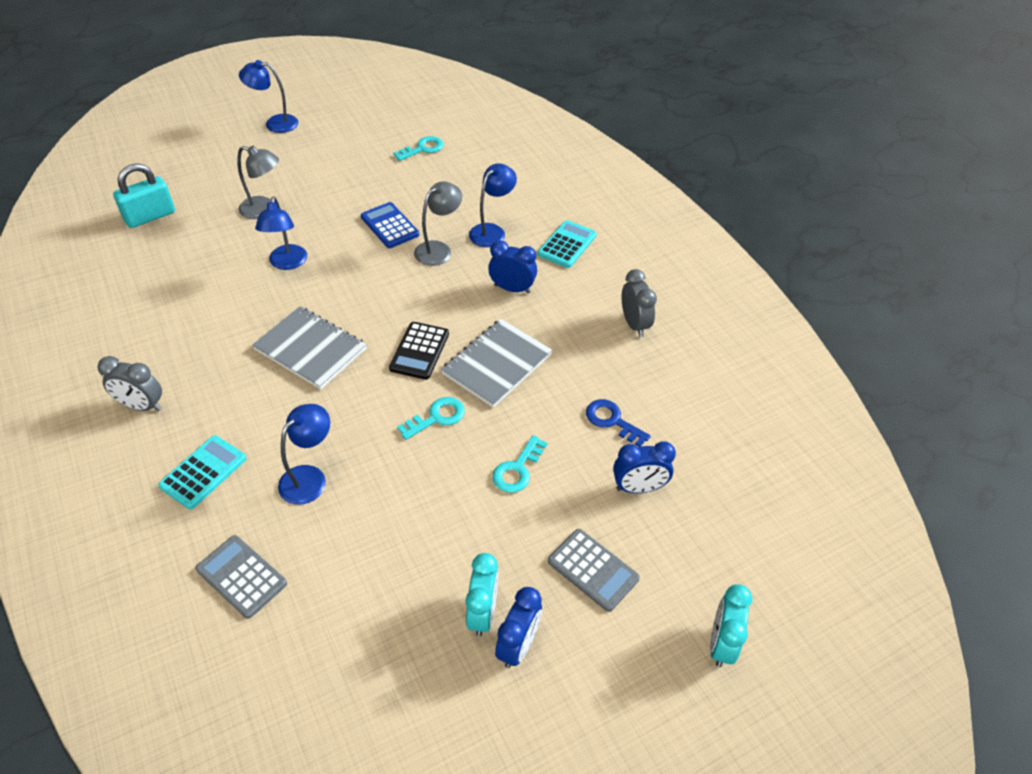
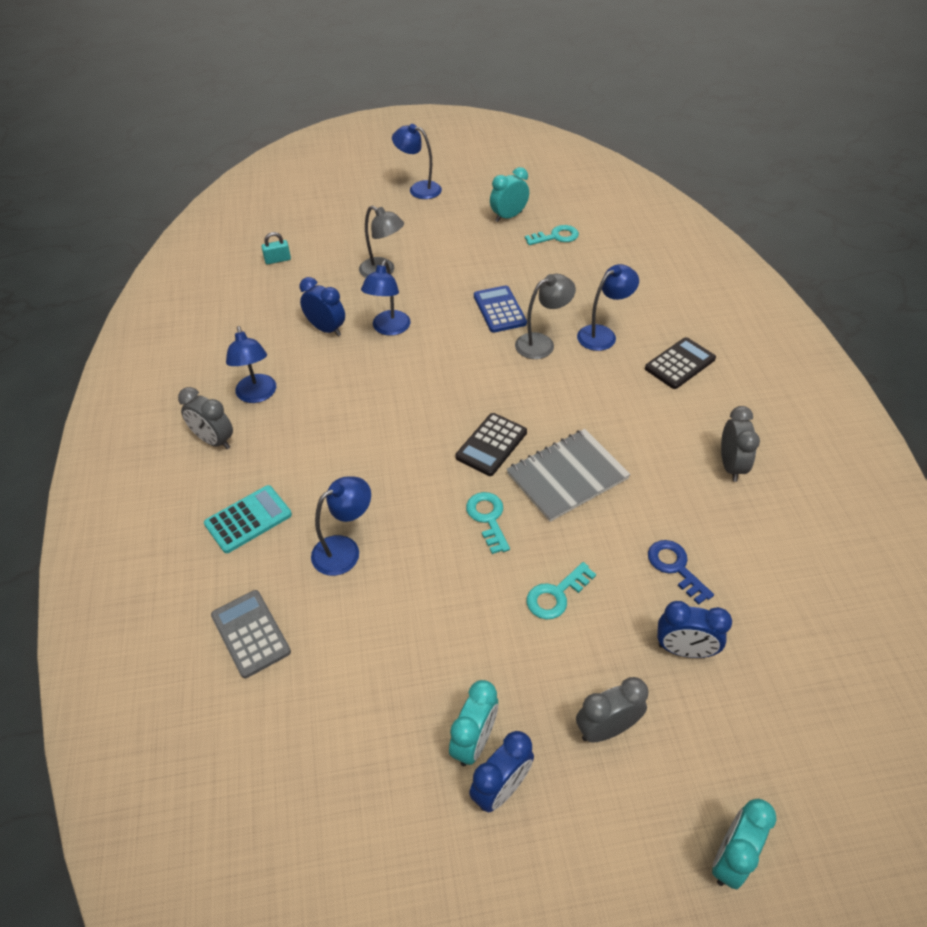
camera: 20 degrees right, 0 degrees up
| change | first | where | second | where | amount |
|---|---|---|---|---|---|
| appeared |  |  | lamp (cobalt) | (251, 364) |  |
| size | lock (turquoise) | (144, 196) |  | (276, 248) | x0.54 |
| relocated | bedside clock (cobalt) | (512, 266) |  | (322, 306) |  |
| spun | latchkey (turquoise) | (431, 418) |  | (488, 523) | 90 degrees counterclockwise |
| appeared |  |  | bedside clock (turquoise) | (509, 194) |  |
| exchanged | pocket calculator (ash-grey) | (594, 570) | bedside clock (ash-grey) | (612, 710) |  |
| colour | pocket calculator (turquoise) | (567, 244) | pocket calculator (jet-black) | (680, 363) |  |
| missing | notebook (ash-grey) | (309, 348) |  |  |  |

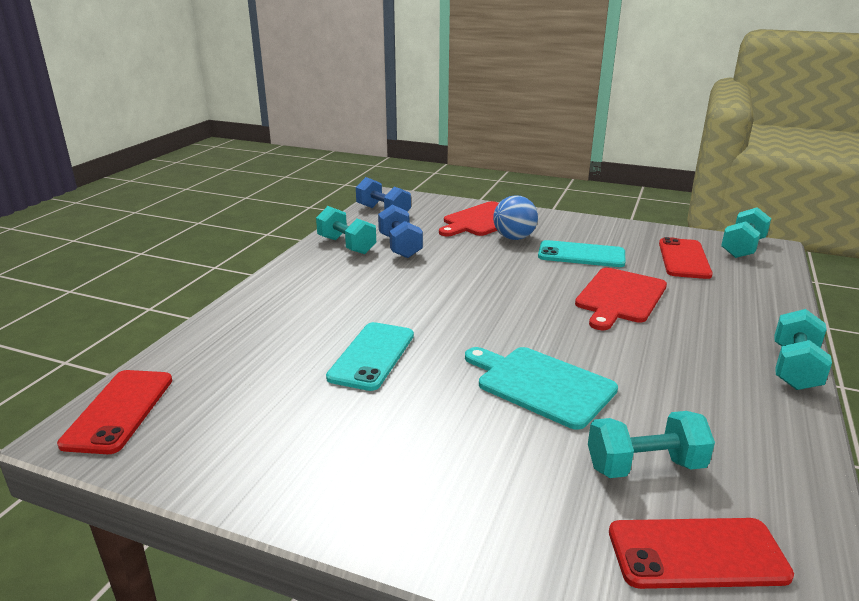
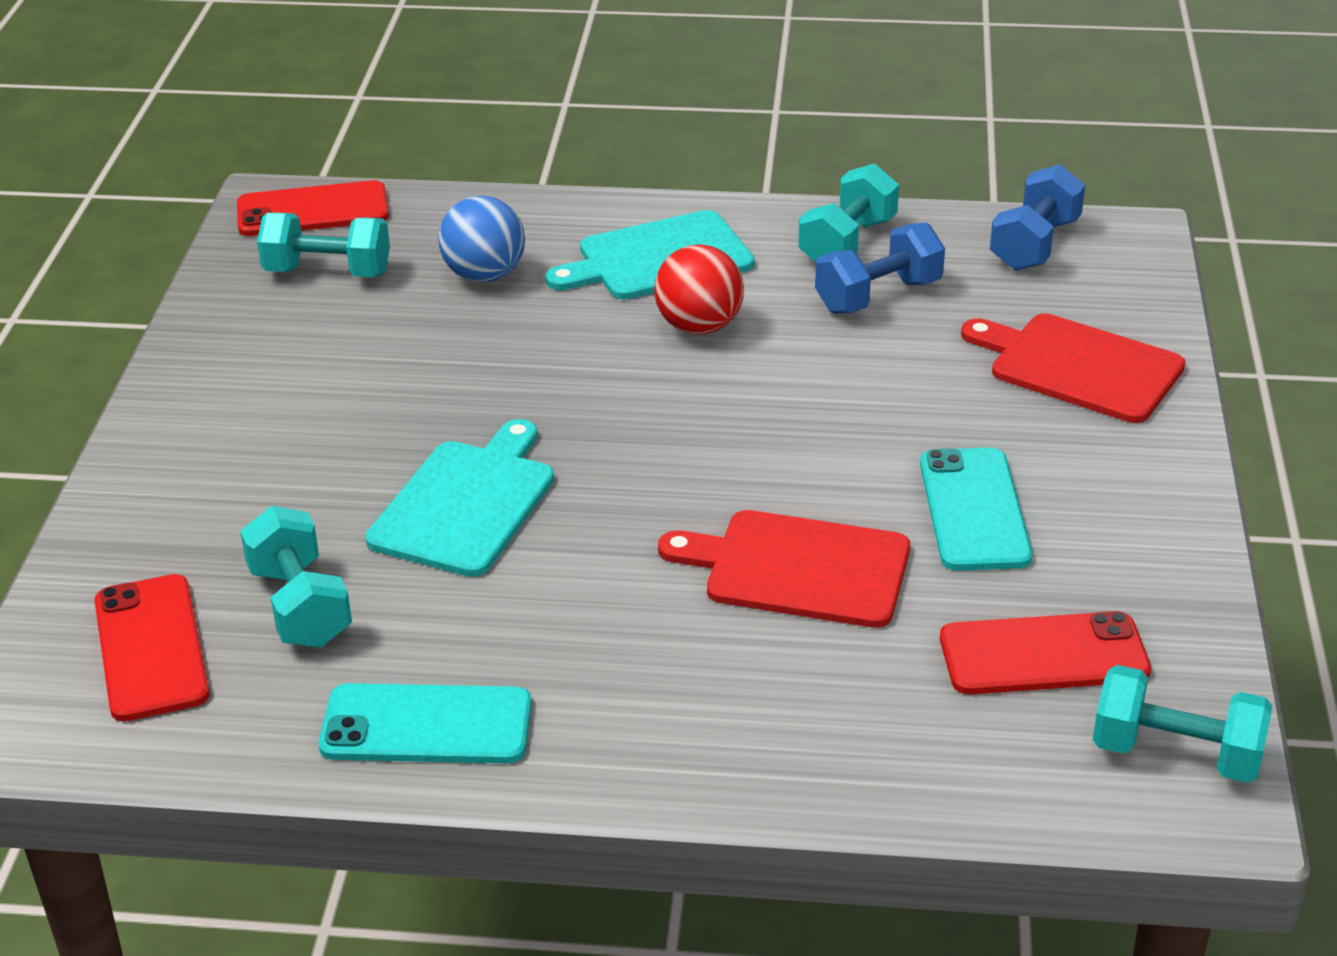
camera: 75 degrees right, 10 degrees up
| change | first | where | second | where | amount |
|---|---|---|---|---|---|
| relocated | dumbbell (turquoise) | (803, 349) |  | (323, 244) |  |
| relocated | mobile phone (turquoise) | (370, 356) |  | (425, 723) |  |
| relocated | sphere (cobalt) | (515, 217) |  | (481, 239) |  |
| appeared |  |  | cutting board (turquoise) | (650, 255) |  |
| appeared |  |  | sphere (crimson) | (699, 289) |  |

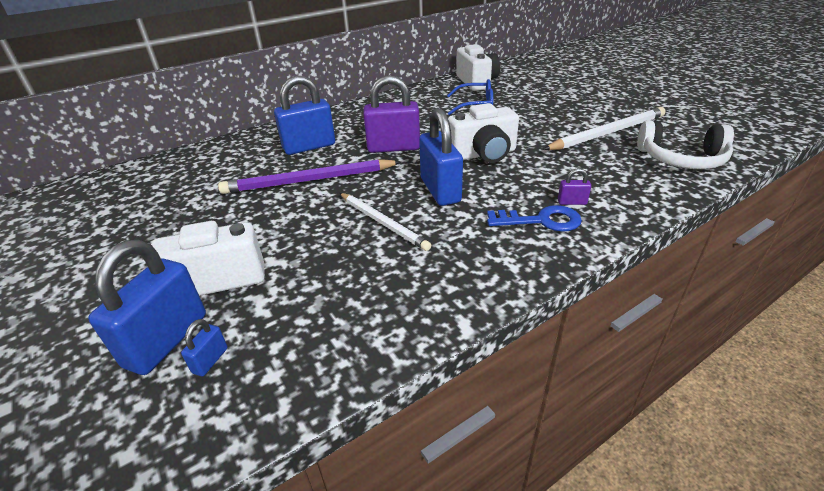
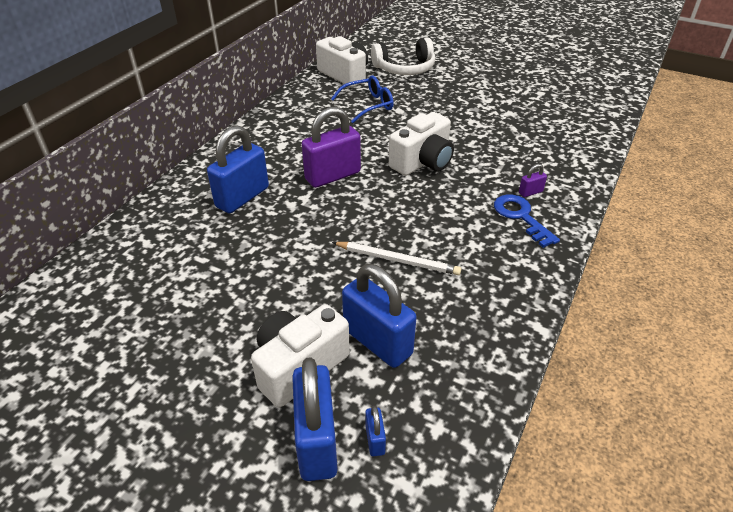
camera: 30 degrees left, 5 degrees up
| change | first | where | second | where | amount |
|---|---|---|---|---|---|
| relocated | lock (cobalt) | (441, 157) |  | (379, 316) |  |
| relocated | headphones (pure white) | (685, 144) |  | (403, 56) |  |
| spun | latchkey (cobalt) | (534, 218) |  | (527, 221) | 90 degrees counterclockwise |
| missing | pencil (violet) | (309, 176) |  |  |  |
| missing | pencil (pure white) | (604, 128) |  |  |  |

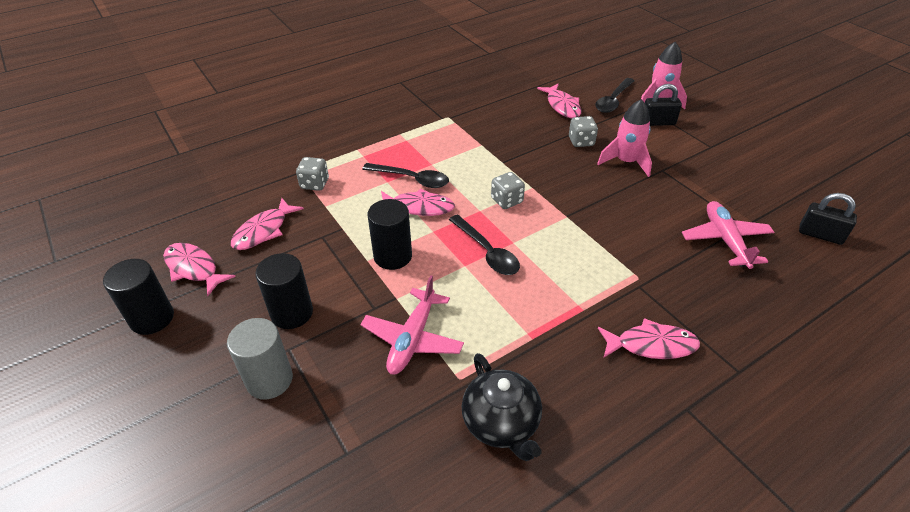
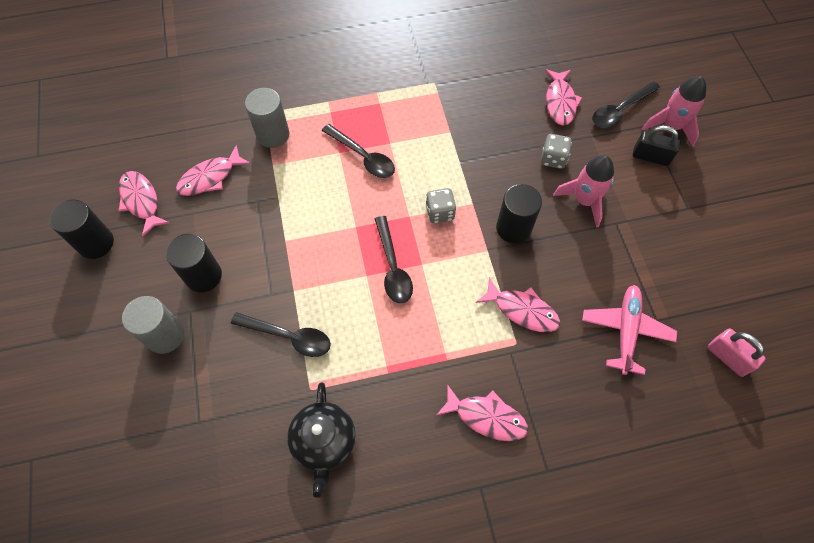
camera: 20 degrees right, 20 degrees up
| change | first | where | second | where | amount |
|---|---|---|---|---|---|
| exchanged | toy plane (rose-pink) | (412, 325) | teaspoon (jet-black) | (281, 334) |  |
| exchanged | die (ash-grey) | (312, 174) | cylinder (ash-grey) | (267, 118) |  |
| relocated | fish (rose-pink) | (418, 202) |  | (518, 304) |  |
| relocated | cylinder (jet-black) | (389, 234) |  | (519, 214) |  |
| colour | lock (jet-black) | (828, 219) | lock (rose-pink) | (737, 352) |  |

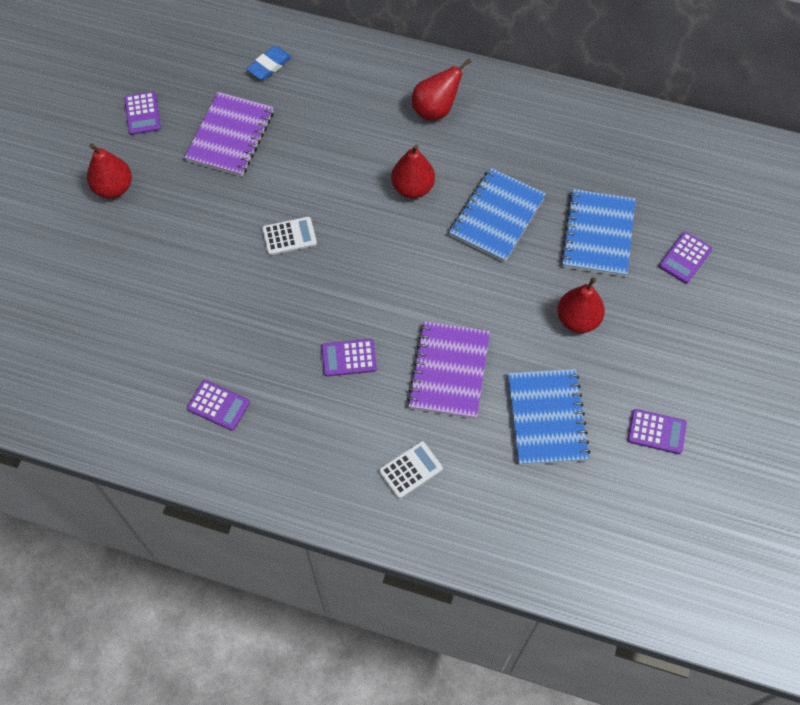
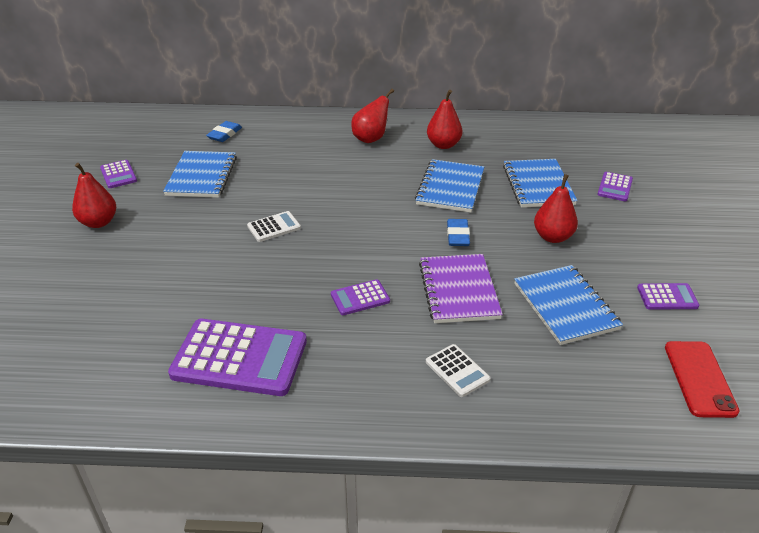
camera: 15 degrees left, 25 degrees down
| change | first | where | second | where | amount |
|---|---|---|---|---|---|
| colour | notebook (violet) | (229, 134) | notebook (cobalt) | (200, 174) |  |
| size | pocket calculator (violet) | (218, 405) |  | (237, 357) | x2.10 |
| spun | pocket calculator (pure white) | (411, 470) |  | (458, 370) | 105 degrees clockwise |
| relocated | pear (crimson) | (413, 171) |  | (445, 119) |  |
| appeared |  |  | eraser (cobalt) | (458, 232) |  |
| appeared |  |  | mobile phone (crimson) | (702, 379) |  |

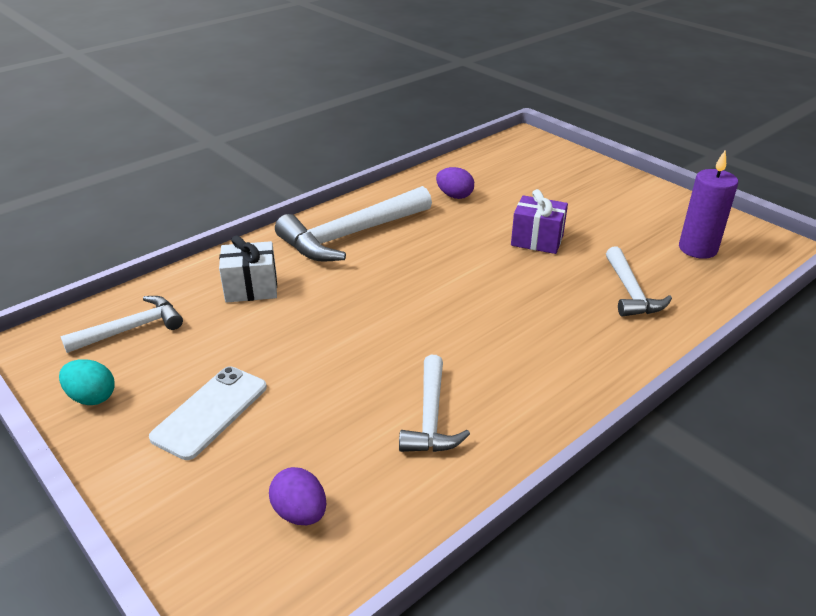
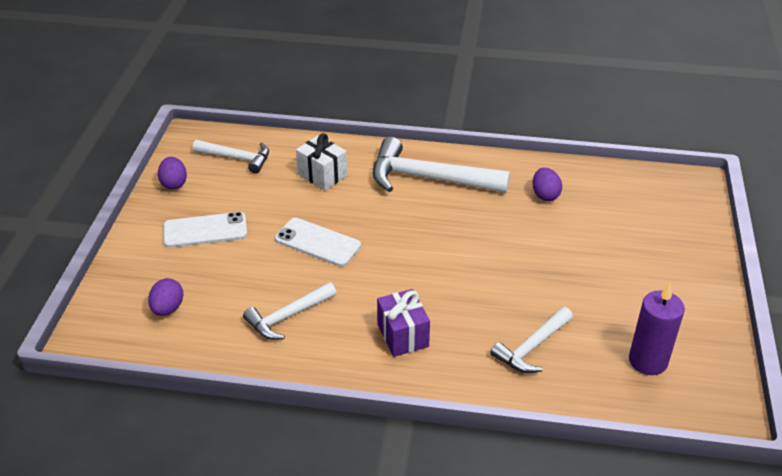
camera: 50 degrees right, 5 degrees up
| change | first | where | second | where | amount |
|---|---|---|---|---|---|
| colour | egg shape (turquoise) | (87, 382) | egg shape (violet) | (172, 173) |  |
| appeared |  |  | mobile phone (pure white) | (318, 242) |  |
| relocated | wrapped gift (violet) | (539, 221) |  | (403, 323) |  |

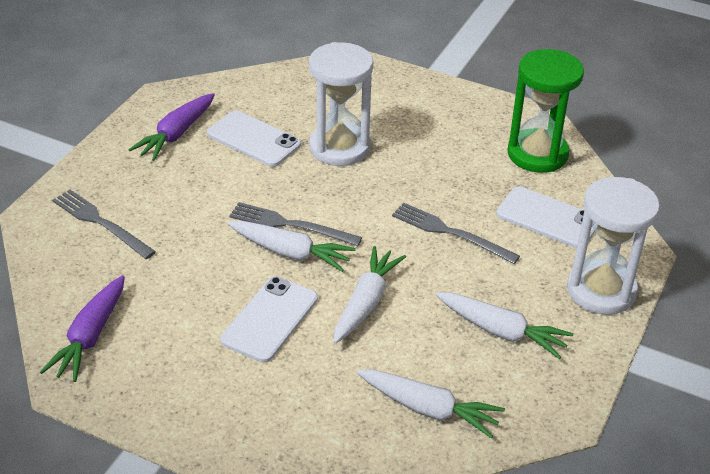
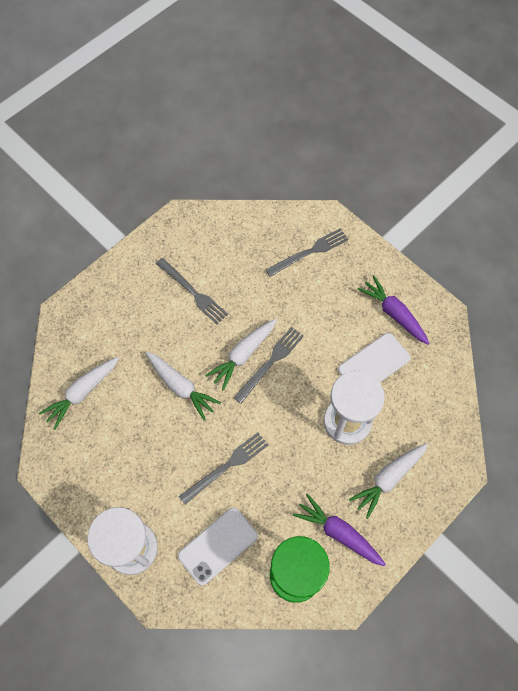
camera: 110 degrees right, 25 degrees up
| change | first | where | second | where | amount |
|---|---|---|---|---|---|
| appeared |  |  | dinner fork (ash-grey) | (192, 291) |  |
| relocated | carrot (violet) | (82, 328) |  | (339, 530) |  |
| relocated | carrot (pure white) | (504, 325) |  | (388, 481) |  |
| missing | mobile phone (pure white) | (269, 319) |  |  |  |

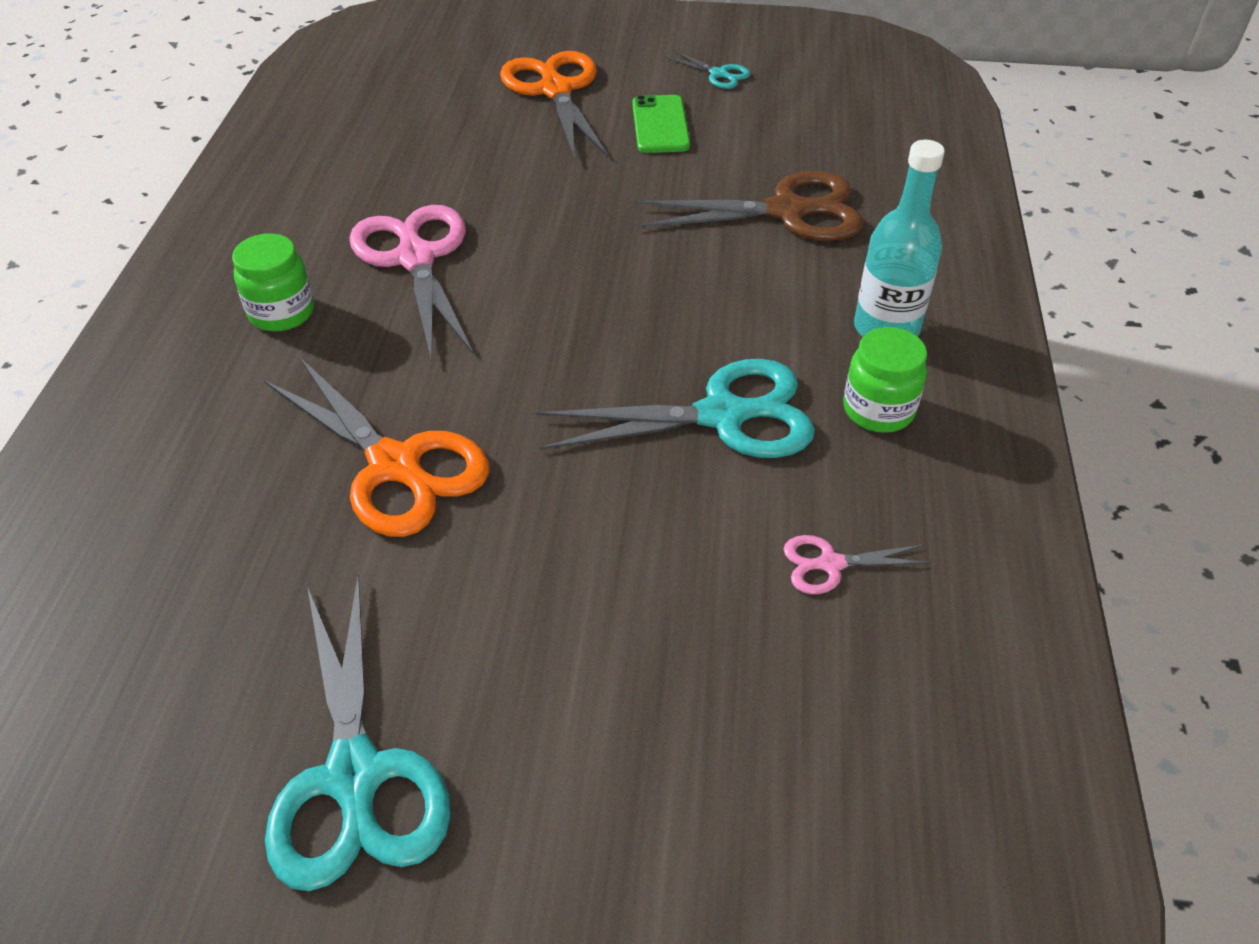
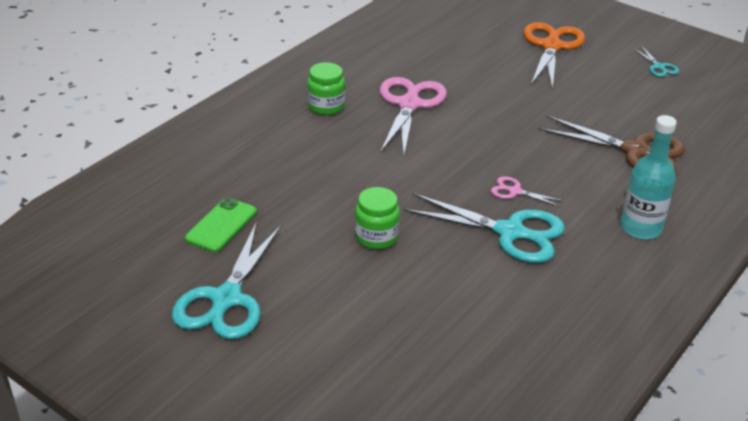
camera: 30 degrees right, 10 degrees down
| change | first | where | second | where | amount |
|---|---|---|---|---|---|
| relocated | mobile phone (emerald) | (661, 124) |  | (221, 224) |  |
| relocated | preserve jar (emerald) | (885, 380) |  | (377, 218) |  |
| relocated | pair of scissors (rose-pink) | (857, 564) |  | (527, 191) |  |
| missing | pair of scissors (orange-coloured) | (376, 447) |  |  |  |

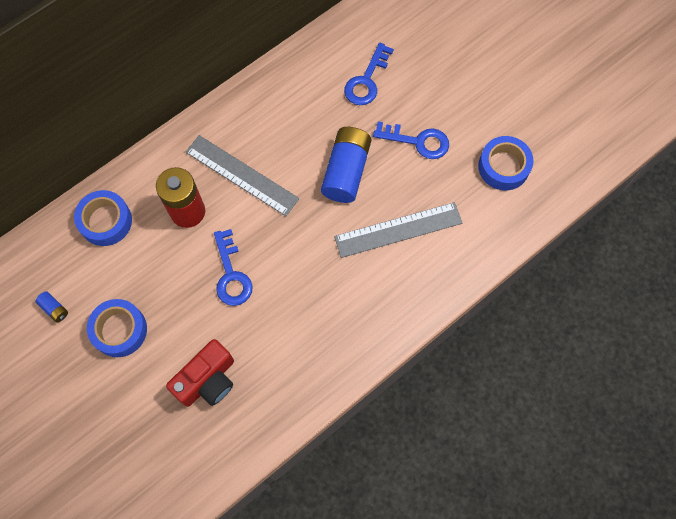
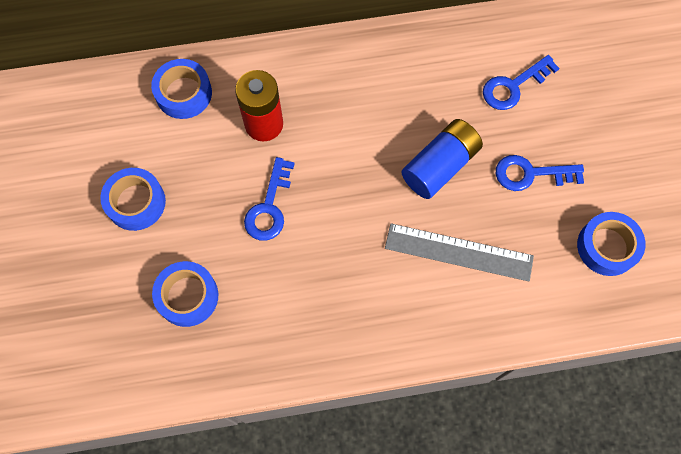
camera: 30 degrees right, 0 degrees up
| change | first | where | second | where | amount |
|---|---|---|---|---|---|
| exchanged | camera (crimson) | (200, 373) | sticky tape (cobalt) | (185, 294) |  |
| spun | latchkey (cobalt) | (411, 140) |  | (540, 173) | 135 degrees clockwise |
| missing | AA battery (cobalt) | (51, 307) |  |  |  |
| missing | measuring stick (ash-grey) | (242, 175) |  |  |  |

